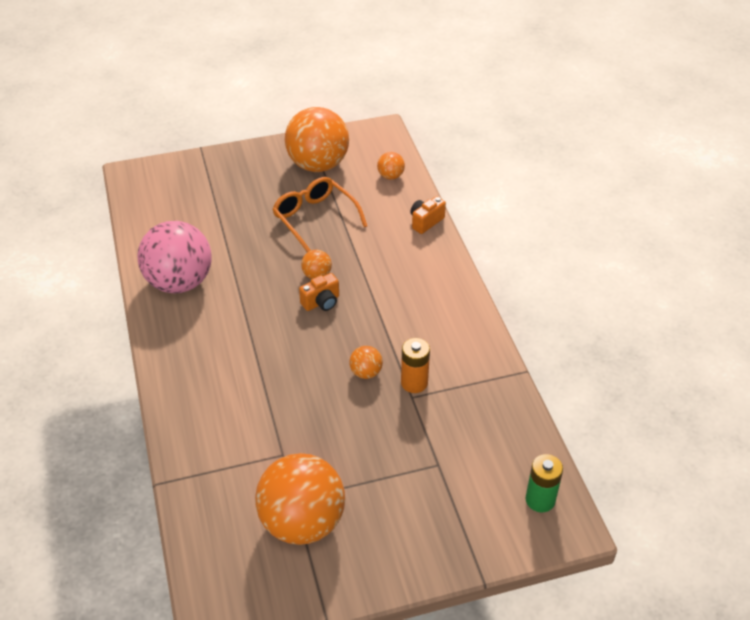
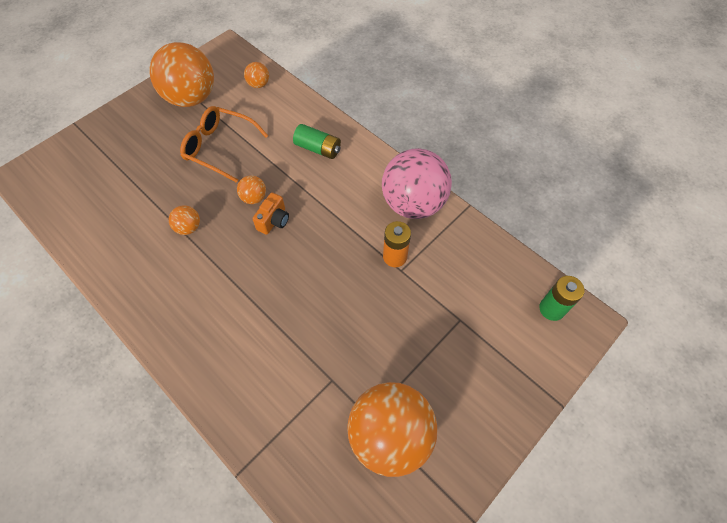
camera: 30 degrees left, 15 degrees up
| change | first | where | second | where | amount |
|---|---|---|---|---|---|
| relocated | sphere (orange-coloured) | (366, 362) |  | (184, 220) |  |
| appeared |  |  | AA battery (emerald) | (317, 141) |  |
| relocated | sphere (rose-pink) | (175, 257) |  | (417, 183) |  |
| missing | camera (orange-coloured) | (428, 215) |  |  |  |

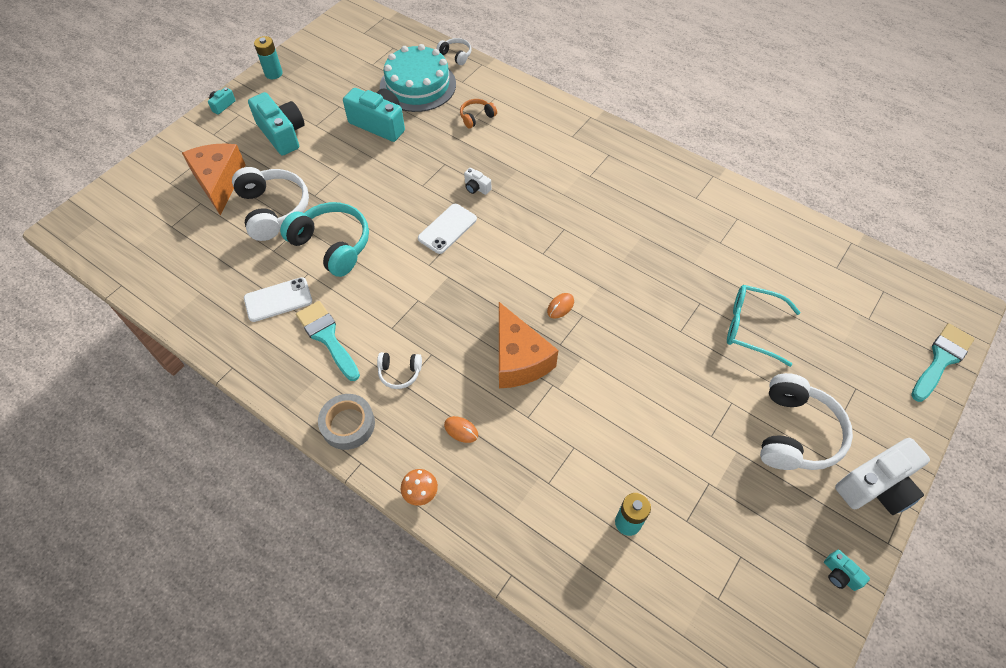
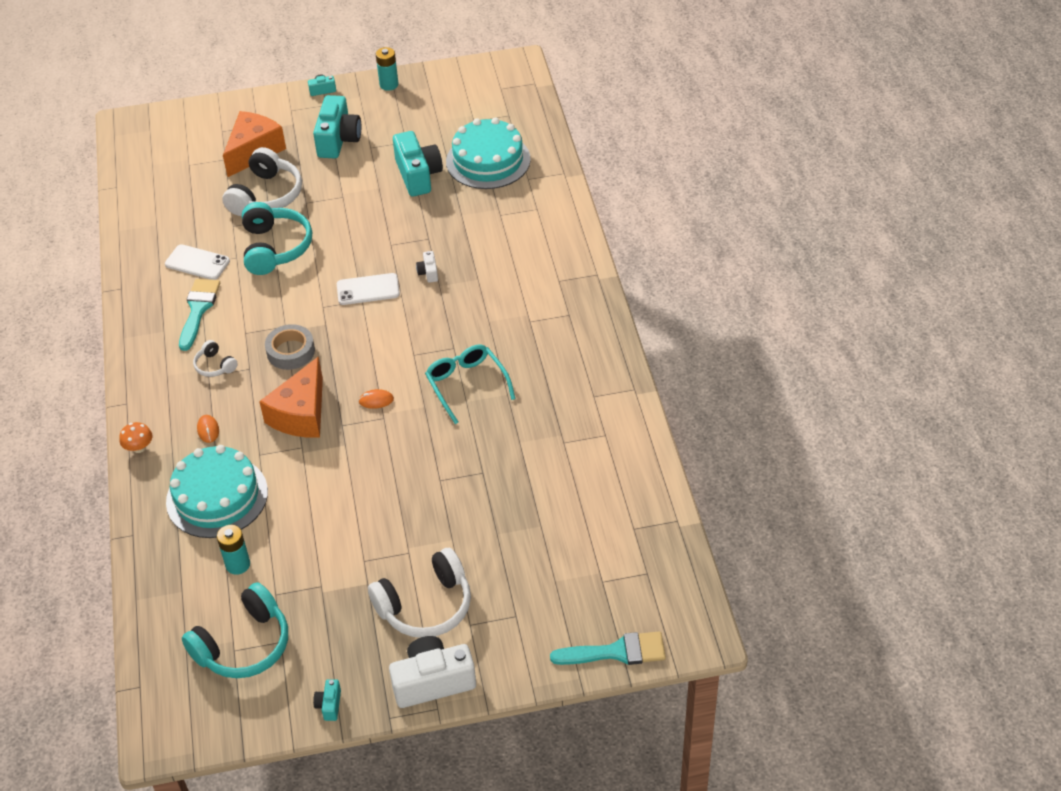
camera: 45 degrees right, 10 degrees down
| change | first | where | second | where | amount |
|---|---|---|---|---|---|
| appeared |  |  | cake (turquoise) | (217, 491) |  |
| appeared |  |  | headphones (turquoise) | (235, 630) |  |
| relocated | sticky tape (ash-grey) | (346, 422) |  | (290, 347) |  |
| spun | camera (pure white) | (882, 476) |  | (432, 672) | 150 degrees clockwise |
| relocated | spectacles (turquoise) | (764, 326) |  | (470, 384) |  |
| missing | headphones (pure white) | (454, 51) |  |  |  |
| missing | headphones (orange-coloured) | (478, 113) |  |  |  |

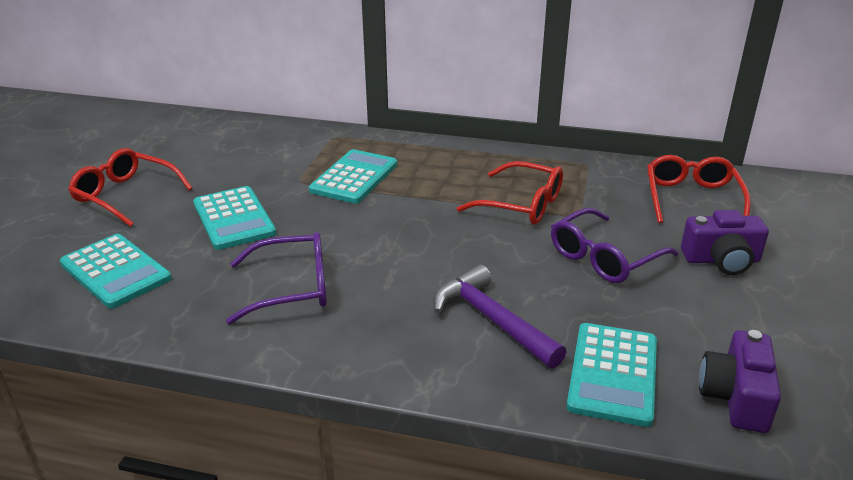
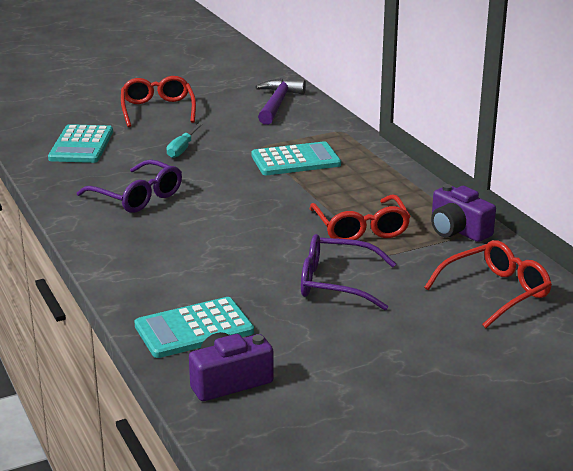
camera: 50 degrees right, 5 degrees down
| change | first | where | second | where | amount |
|---|---|---|---|---|---|
| exchanged | pocket calculator (turquoise) | (234, 218) | hand screwdriver (turquoise) | (185, 140) |  |
| relocated | claw hammer (violet) | (500, 316) |  | (280, 102) |  |
| relocated | camera (violet) | (725, 242) |  | (463, 213) |  |

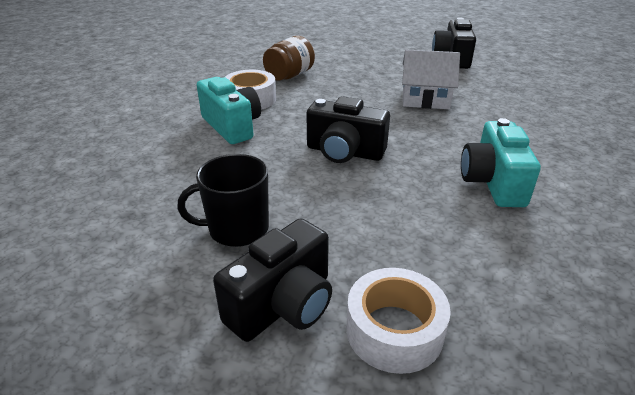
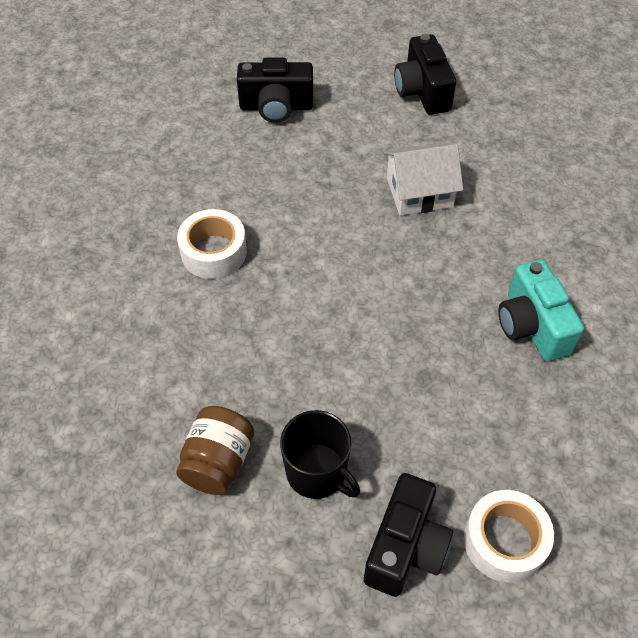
camera: 20 degrees left, 20 degrees up
| change | first | where | second | where | amount |
|---|---|---|---|---|---|
| relocated | preserve jar (brown) | (289, 58) |  | (215, 450) |  |
| relocated | camera (jet-black) | (348, 129) |  | (275, 90) |  |
| spun | mug (jet-black) | (223, 200) |  | (320, 454) | 105 degrees counterclockwise |
| missing | camera (turquoise) | (229, 110) |  |  |  |

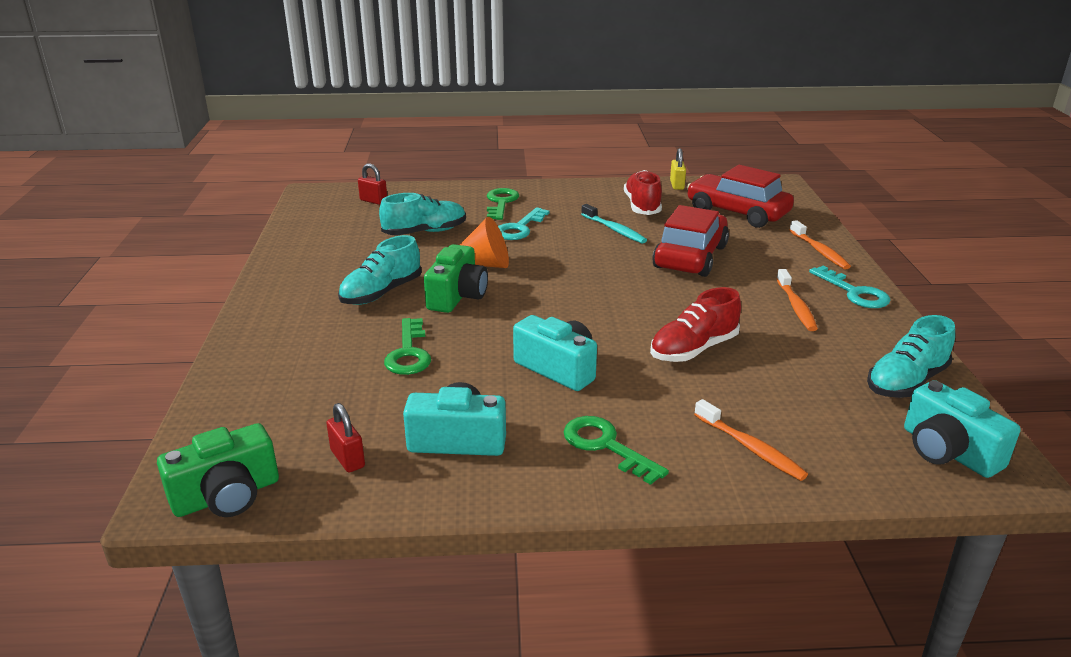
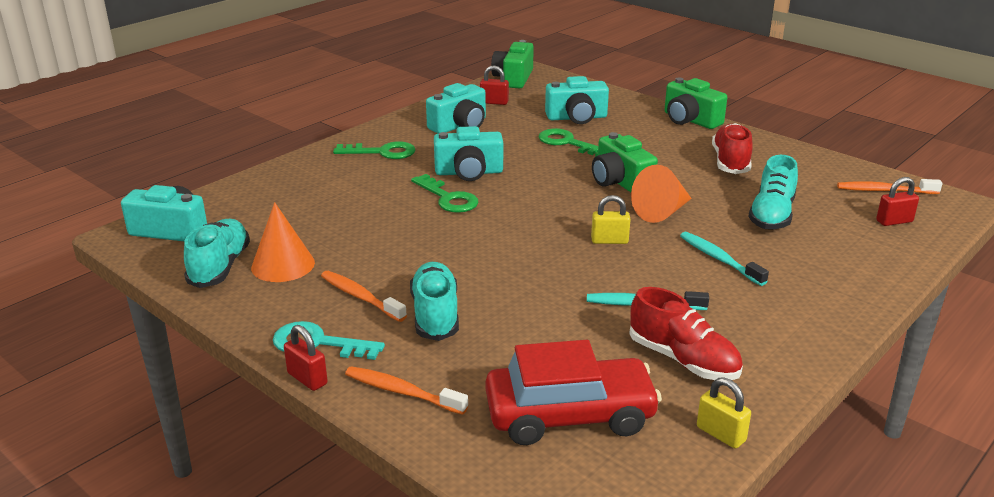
camera: 135 degrees right, 0 degrees up
| change | first | where | second | where | amount |
|---|---|---|---|---|---|
| appeared |  |  | cone shape (orange-coloured) | (283, 242) |  |
| appeared |  |  | lock (crimson) | (306, 358) |  |
| relocated | shoe (turquoise) | (380, 270) |  | (434, 301) |  |
| relocated | latchkey (emerald) | (503, 204) |  | (444, 193) |  |
| appeared |  |  | camera (turquoise) | (577, 100) |  |
| appeared |  |  | lock (golden) | (611, 219) |  |
| appeared |  |  | camera (emerald) | (695, 103) |  |
| exchanged | latchkey (turquoise) | (524, 223) | dental brush (turquoise) | (724, 259) |  |
| relocated | shoe (crimson) | (695, 324) |  | (732, 148) |  |
| relocated | dental brush (orange-coloured) | (751, 440) |  | (889, 186) |  |
| missing | car (crimson) | (690, 241) |  |  |  |

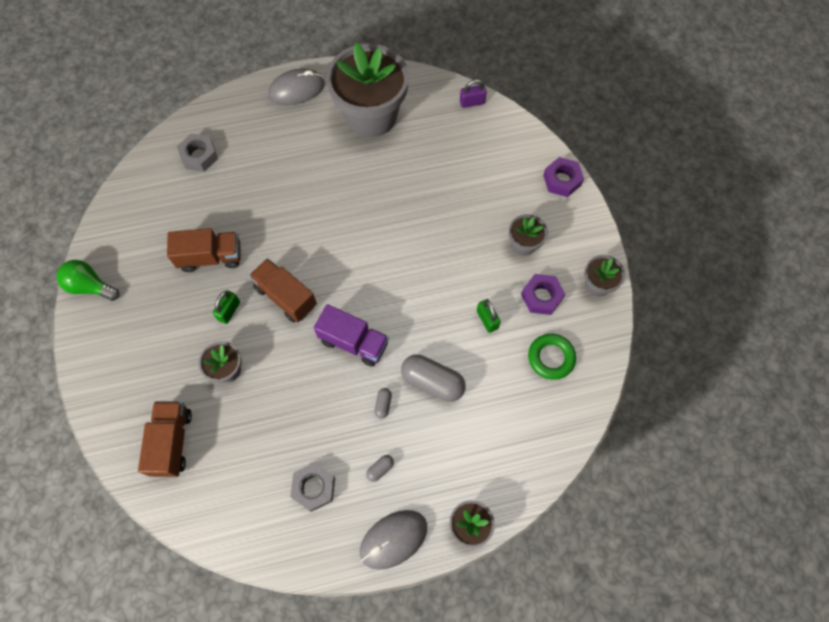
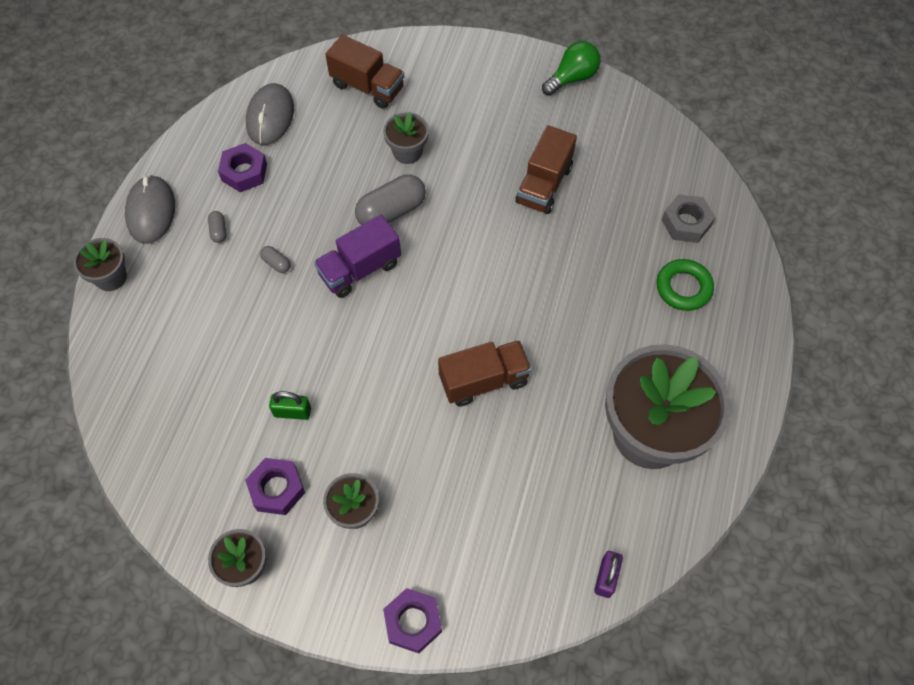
camera: 120 degrees right, 5 degrees down
| change | first | where | second | where | amount |
|---|---|---|---|---|---|
| colour | hex nut (ash-grey) | (312, 487) | hex nut (violet) | (242, 167) |  |
| relocated | PC mouse (ash-grey) | (296, 87) |  | (270, 114) |  |
| relocated | pill (ash-grey) | (433, 378) |  | (390, 199) |  |
| relocated | lorry (brown) | (283, 290) |  | (485, 373) |  |
| relocated | ring (emerald) | (552, 357) |  | (685, 285) |  |
| missing | lock (emerald) | (226, 307) |  |  |  |

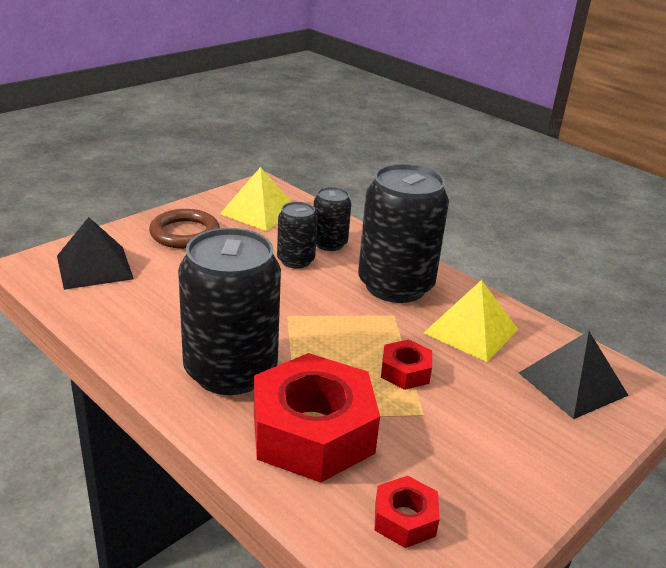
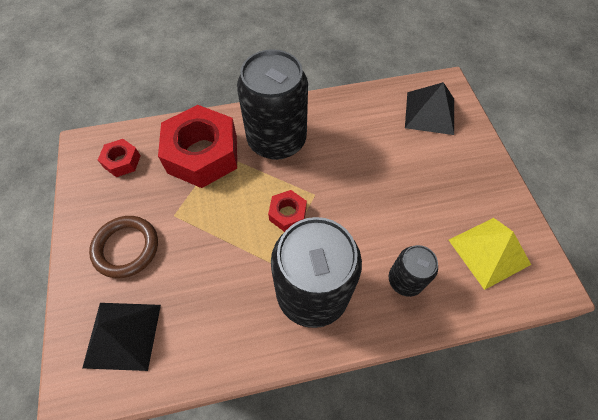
camera: 125 degrees right, 30 degrees up
| change | first | where | second | where | amount |
|---|---|---|---|---|---|
| relocated | ring (brown) | (184, 229) |  | (123, 247) |  |
| relocated | hex nut (crimson) | (406, 364) |  | (287, 211) |  |
| missing | soda can (jet-black) | (297, 235) |  |  |  |
| missing | pyramid (golden) | (471, 321) |  |  |  |

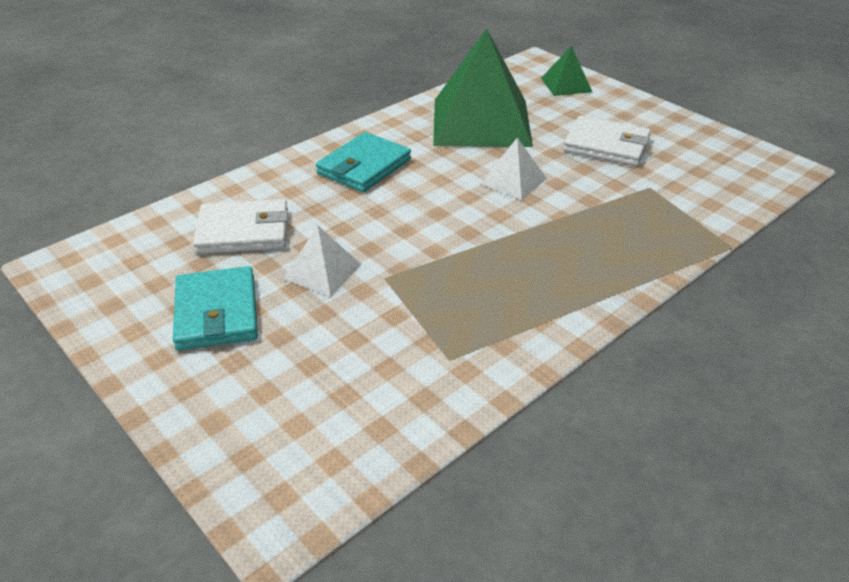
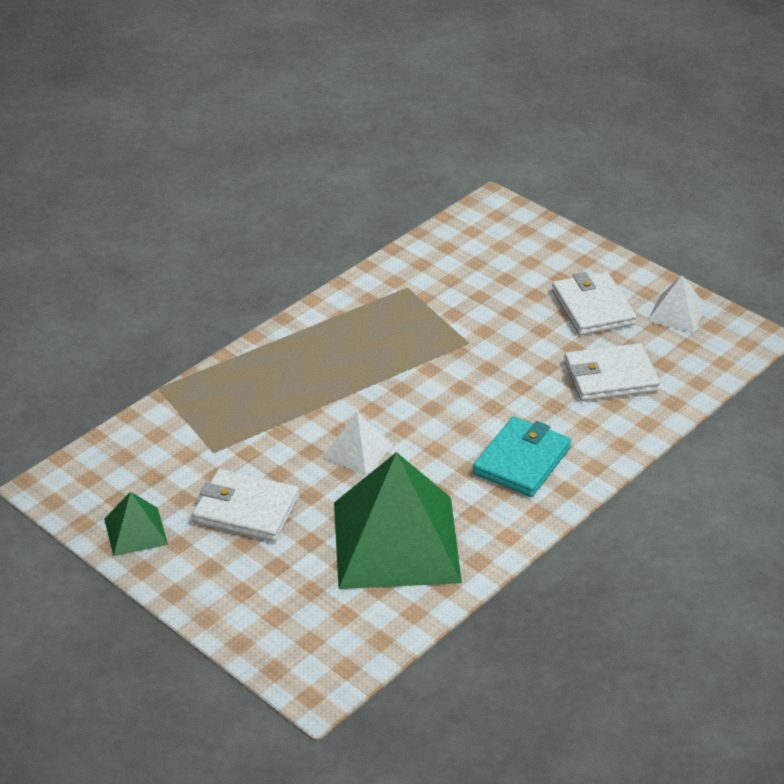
camera: 175 degrees right, 0 degrees up
| change | first | where | second | where | amount |
|---|---|---|---|---|---|
| relocated | pyramid (emerald) | (566, 71) |  | (136, 524) |  |
| colour | card wallet (turquoise) | (215, 308) | card wallet (pure white) | (594, 303) |  |
| relocated | pyramid (pure white) | (322, 261) |  | (676, 304) |  |

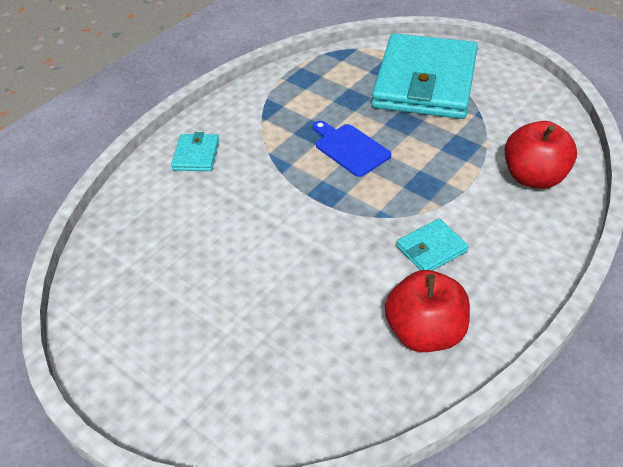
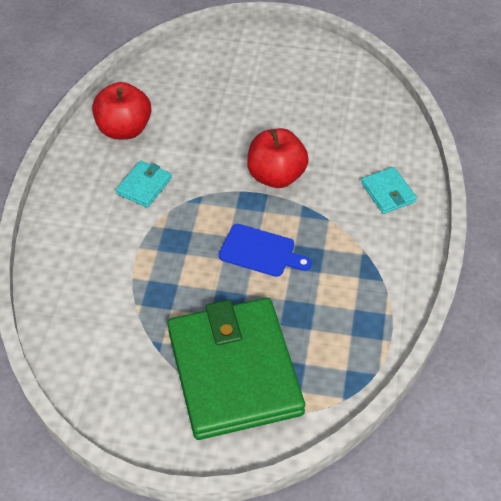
camera: 150 degrees right, 5 degrees up
| change | first | where | second | where | amount |
|---|---|---|---|---|---|
| colour | card wallet (turquoise) | (425, 76) | card wallet (emerald) | (236, 369) |  |
| relocated | toy apple (crimson) | (540, 155) |  | (278, 158) |  |

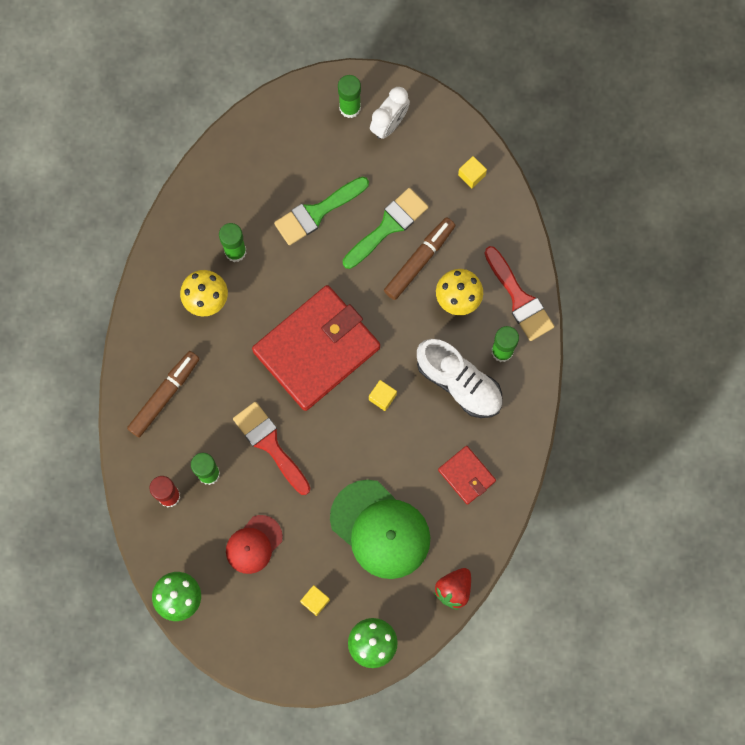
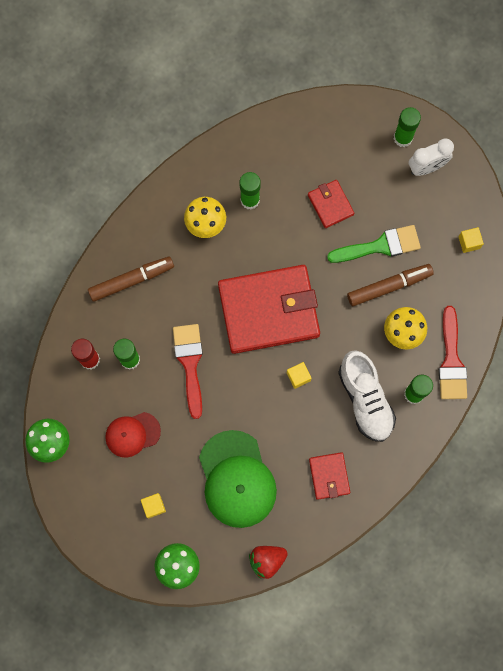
camera: 30 degrees right, 0 degrees up
| change | first | where | second | where | amount |
|---|---|---|---|---|---|
| exchanged | brush (emerald) | (321, 210) | card wallet (crimson) | (331, 204) |  |

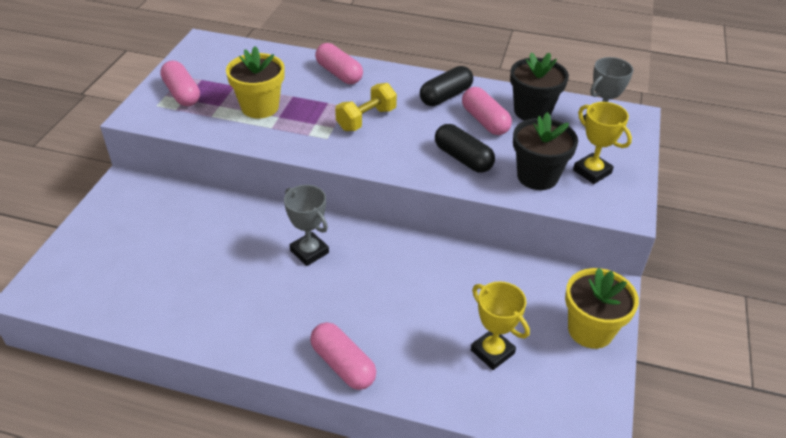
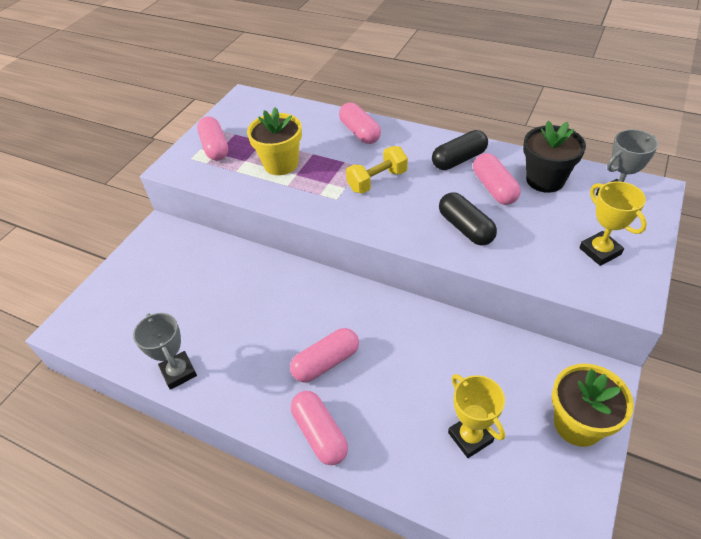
camera: 15 degrees right, 5 degrees up
| change | first | where | second | where | amount |
|---|---|---|---|---|---|
| relocated | trophy (ash-grey) | (306, 225) |  | (165, 351) |  |
| appeared |  |  | pill (rose-pink) | (324, 355) |  |
| missing | potted plant (jet-black) | (545, 151) |  |  |  |

